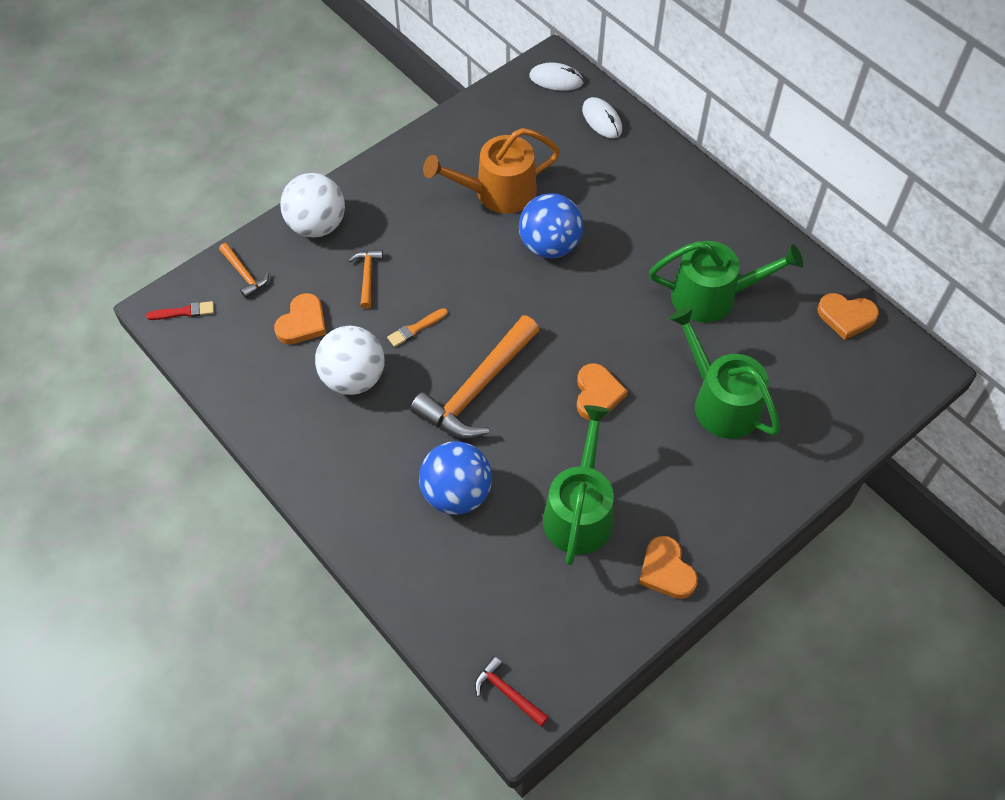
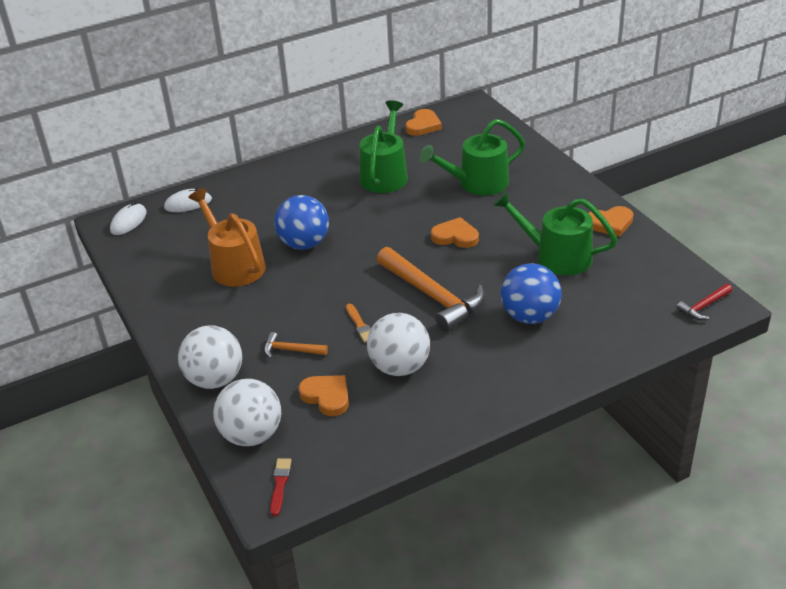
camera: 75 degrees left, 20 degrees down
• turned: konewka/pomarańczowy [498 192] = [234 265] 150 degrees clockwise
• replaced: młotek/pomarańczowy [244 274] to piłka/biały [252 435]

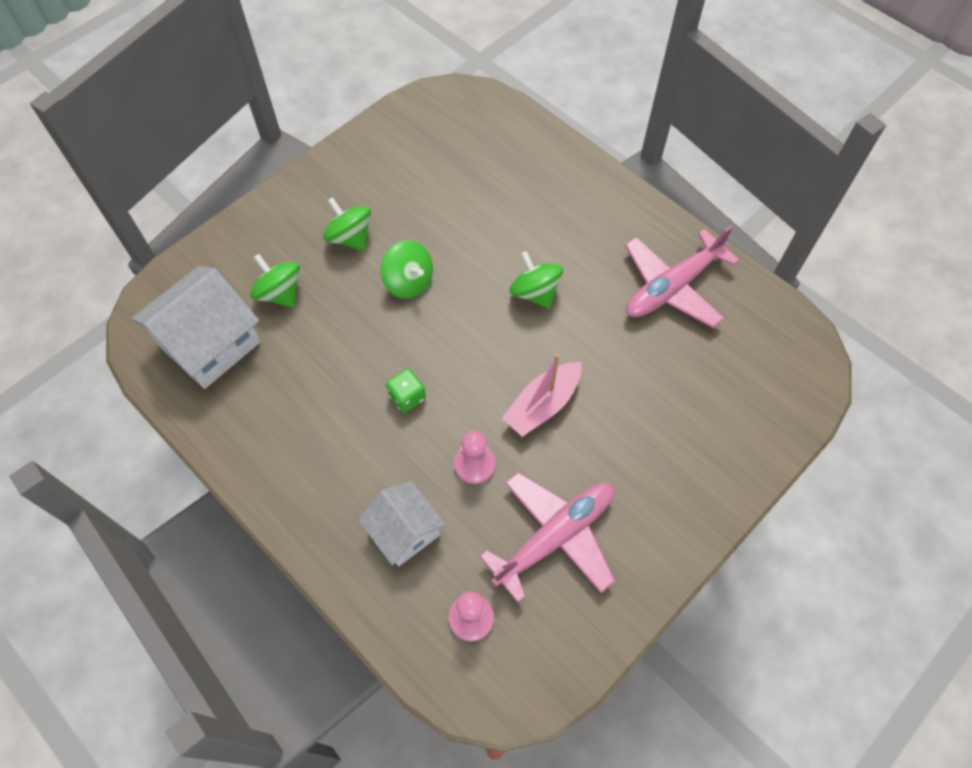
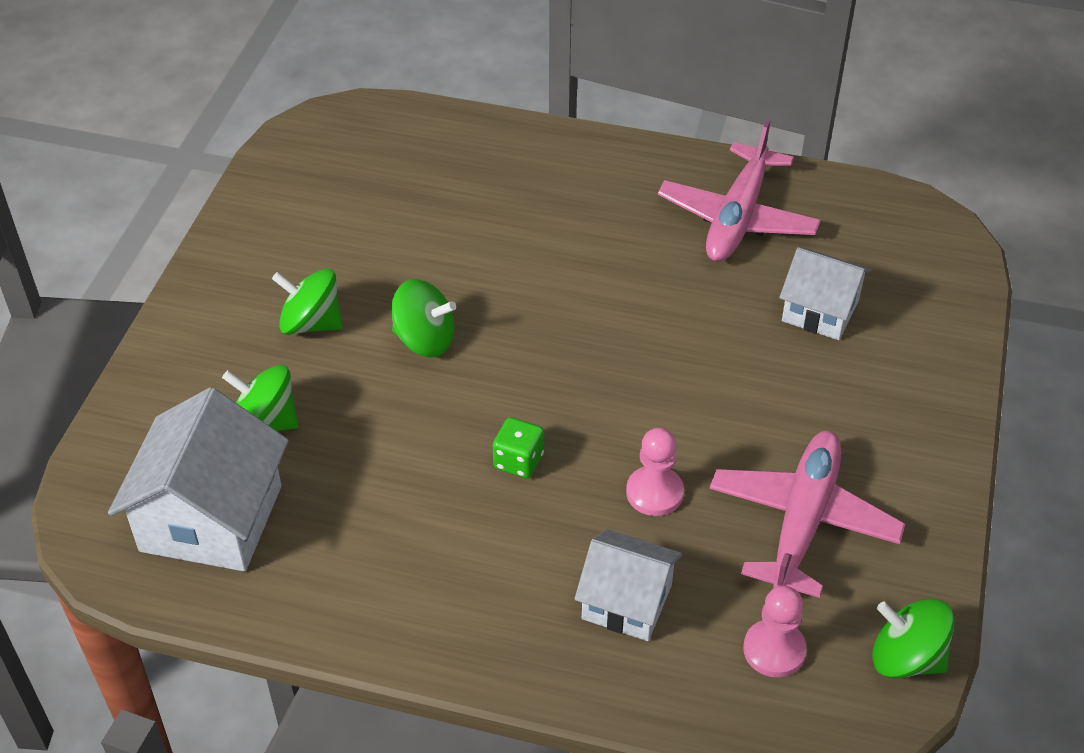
camera: 30 degrees left, 15 degrees down
• added: domek/biały [820 311]
• moved: bączek/zielony [535 292] to [906 658]
• removed: łódka/różowy [542 405]

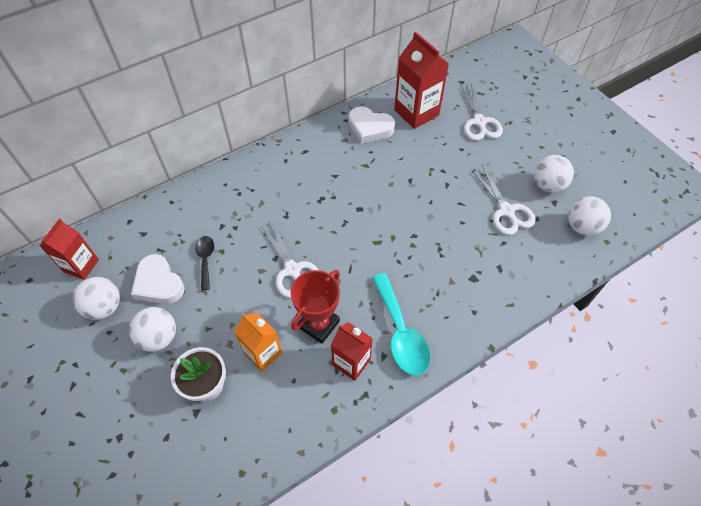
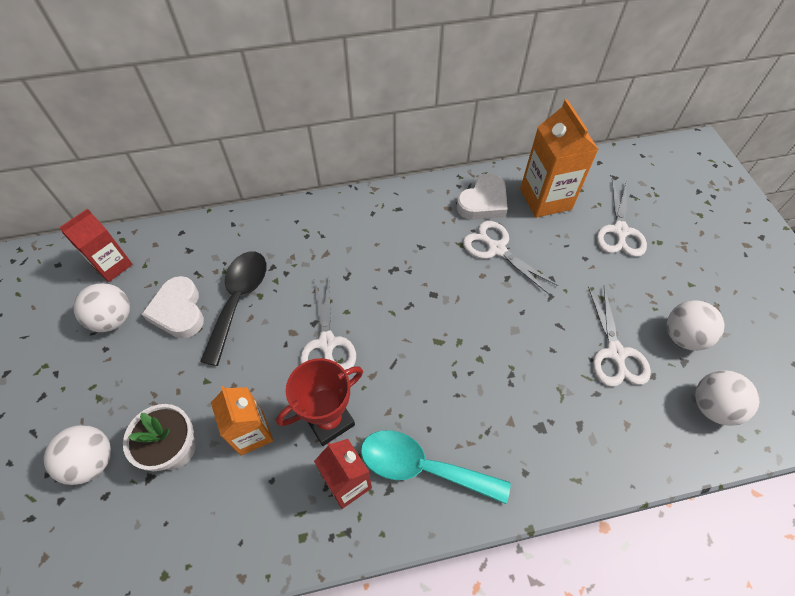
camera: 20 degrees right, 0 degrees up
• moved: piłka/biały [159 337] to [92 461]
• resized: łyżka/czarny [205 260] = [239 300] x1.79
• turned: łyżka/turkusowy [401 333] = [422 467] 105 degrees clockwise
• turned: serce/biały [370 128] = [483 202] 90 degrees counterclockwise
• added: nożyczki/biały [496 249]
• recoloured: karton mleka/czerwony [416 112] to karton mleka/pomarańczowy [545 199]

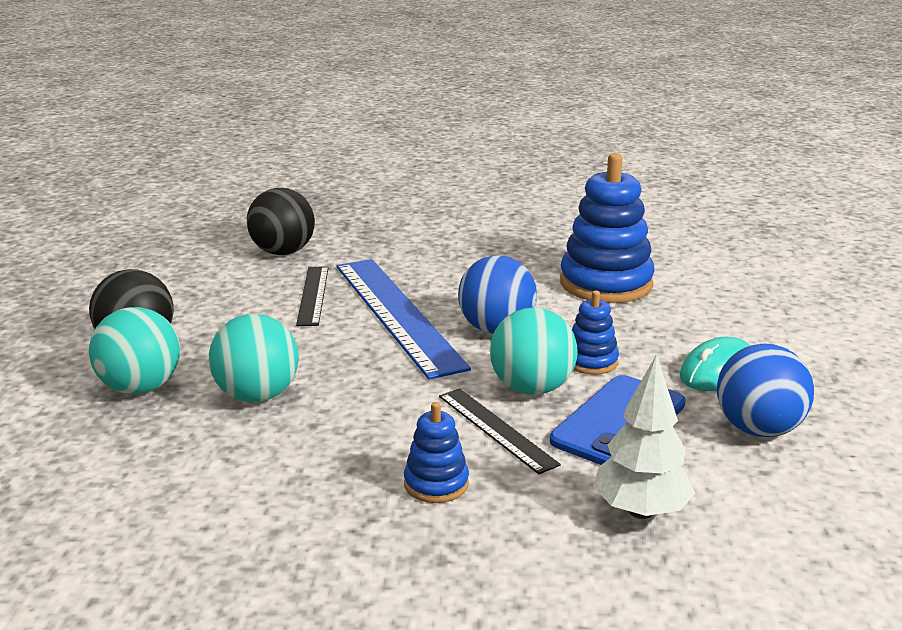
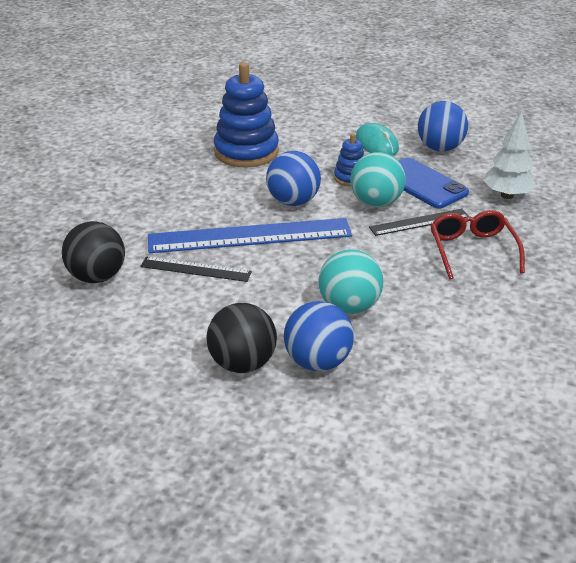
camera: 75 degrees left, 10 degrees up
• recoloured: piłka/turkusowy [140 388] to piłka/niebieski [318 362]
• replaced: zabawka nakładanka/niebieski [436 484] to okulary/czerwony [472 250]

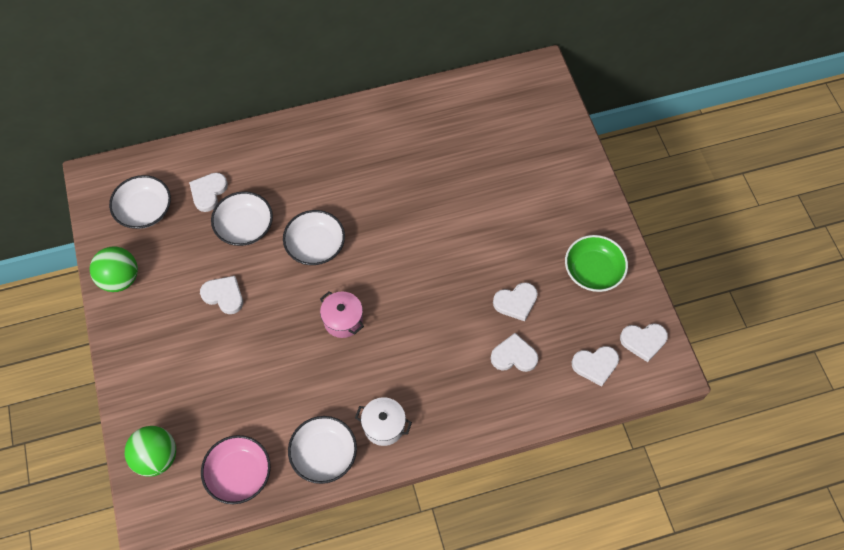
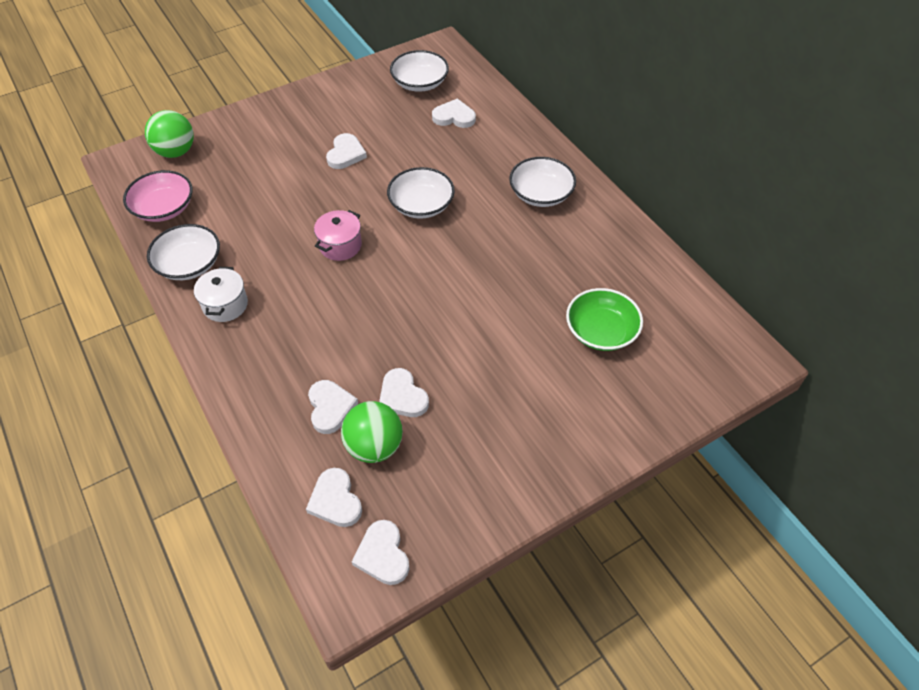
camera: 75 degrees right, 10 degrees down
• moved: piłka/zielony [120 279] to [374 446]
• moved: miska/biały [245 226] to [541 194]
• moved: miska/zielony [593 271] to [601 331]

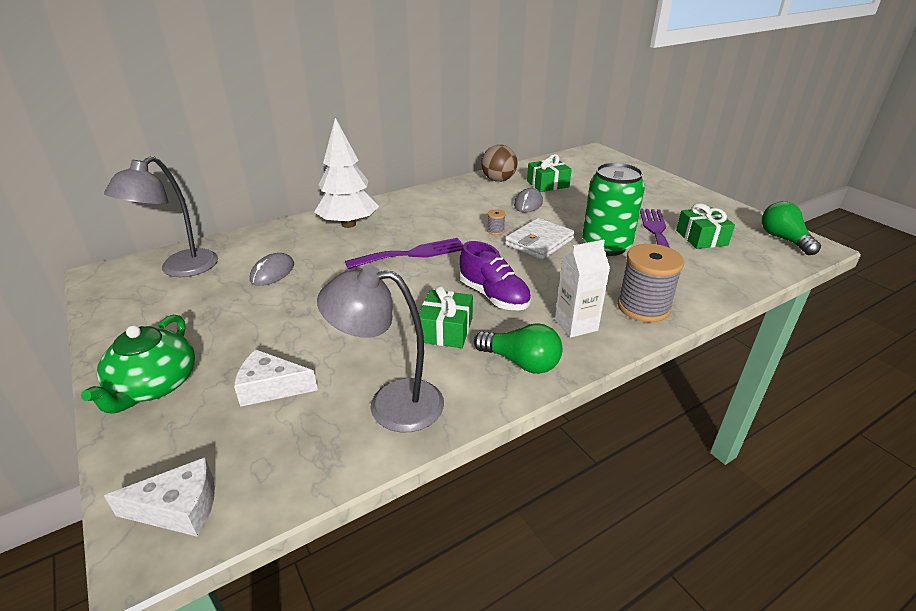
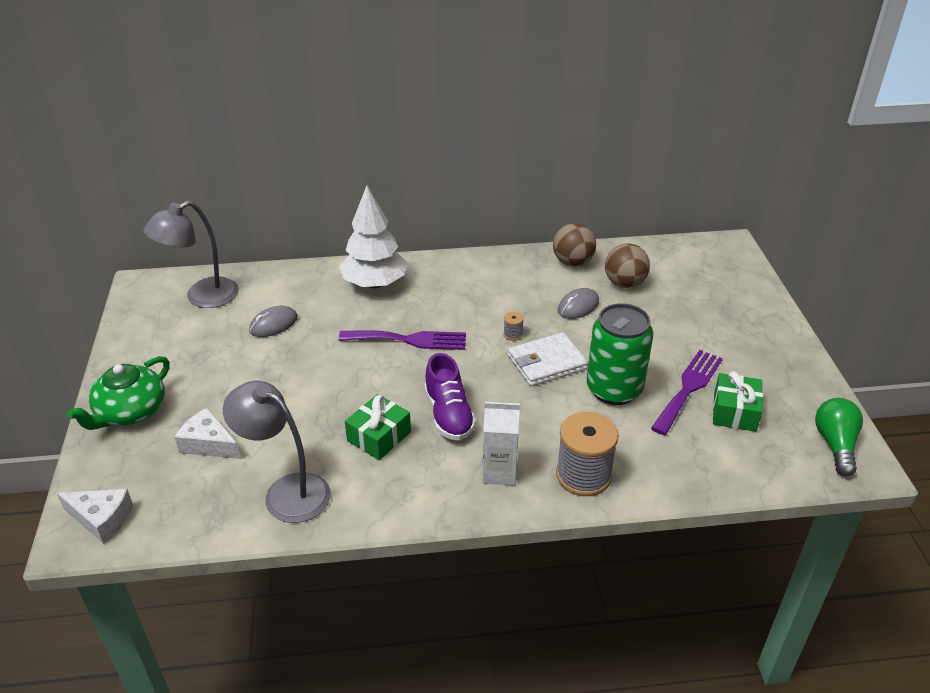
camera: 25 degrees right, 5 degrees up
• replaced: prezent/zielony [547 184] to piłka/brązowy [624 283]
• removed: żarówka/zielony [521 362]

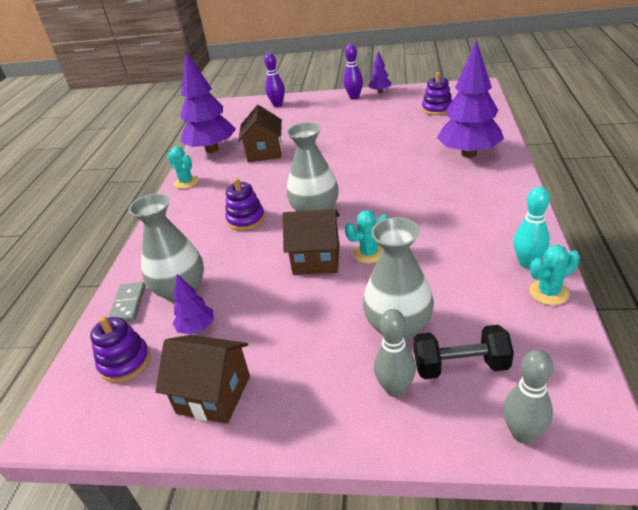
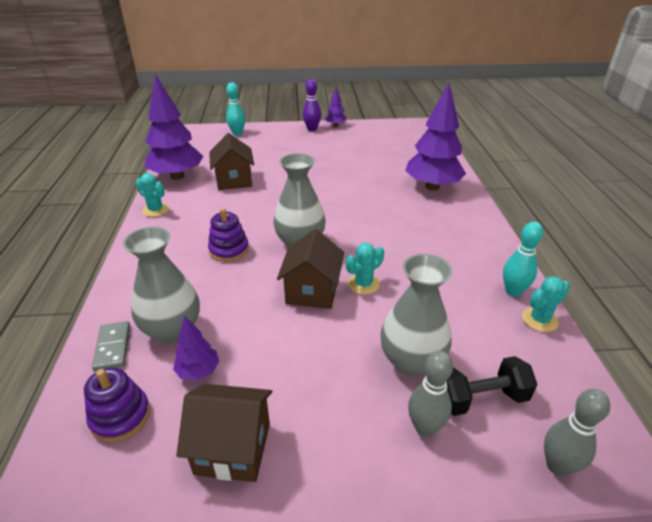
camera: 15 degrees left, 0 degrees up
• recoloured: kręgiel/fioletowy [277 104] to kręgiel/turkusowy [237 133]
• turned: domek/brązowy [316 259] = [312 291] 75 degrees counterclockwise
• removed: zabawka nakładanka/fioletowy [437 109]

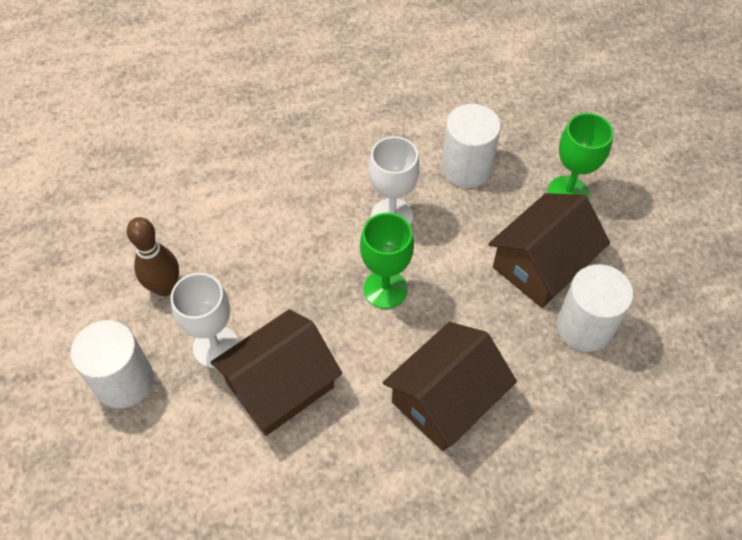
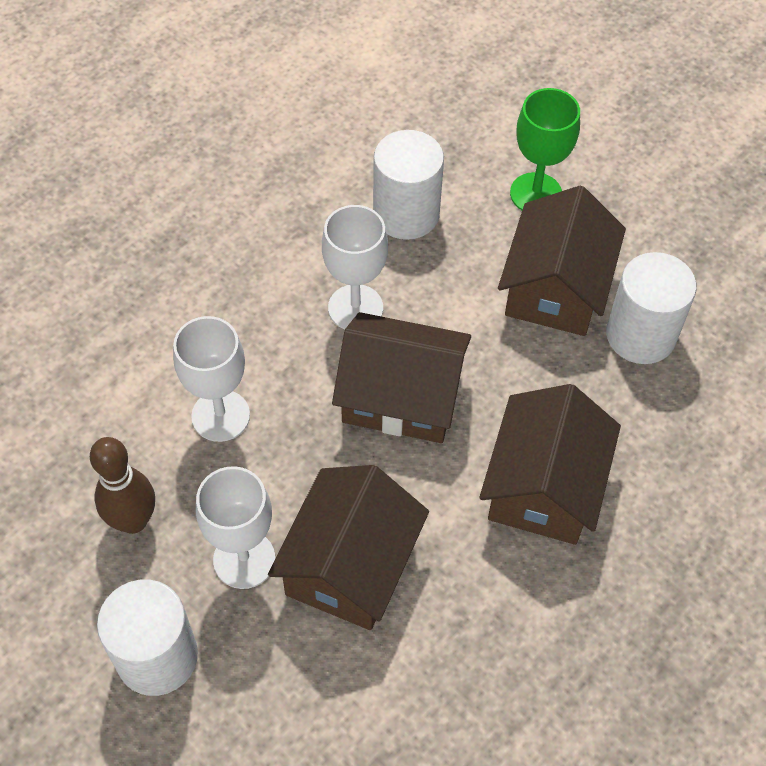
camera: 30 degrees left, 0 degrees up
• added: kielich/biały [220 416]
• replaced: kielich/zielony [385 289] to domek/brązowy [401 396]

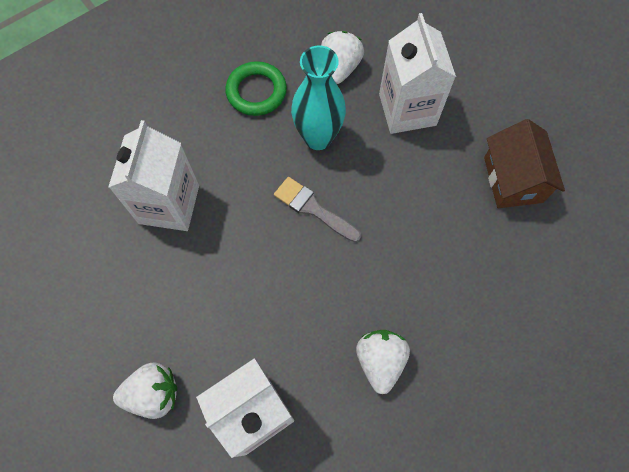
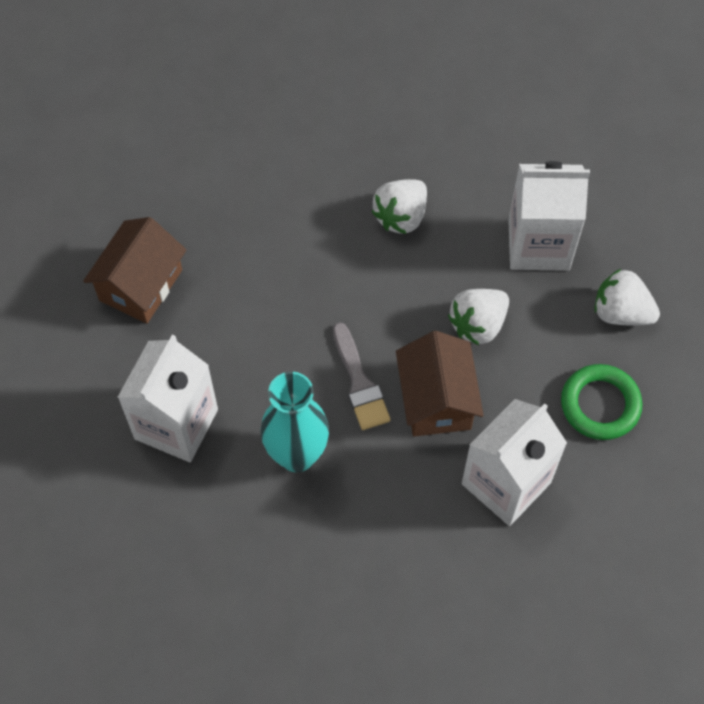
camera: 145 degrees left, 5 degrees down
• added: domek/brązowy [436 400]
• moved: truskawka/biały [340 68] to [478 324]
• moved: pierścień/zielony [256 92] to [600 405]

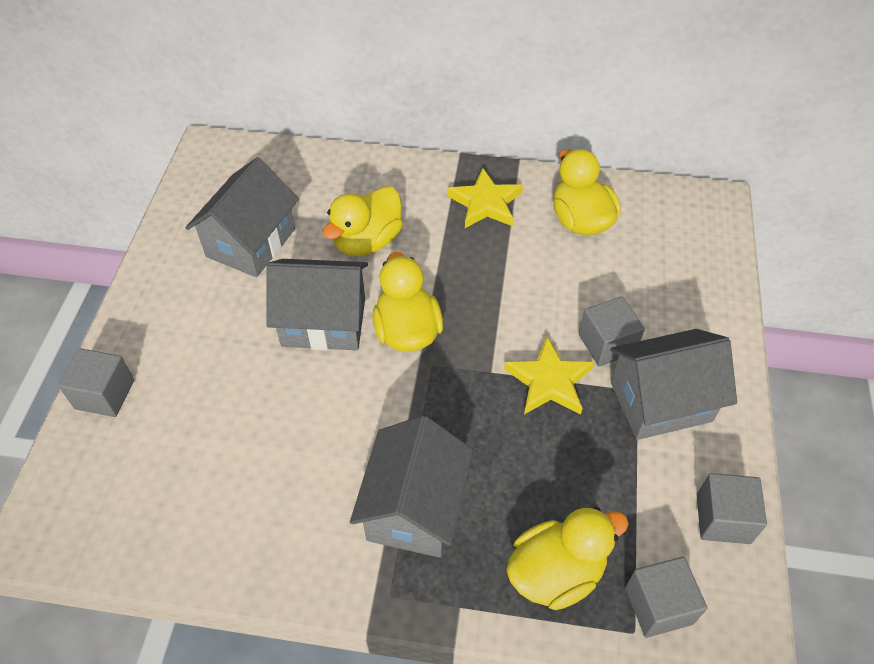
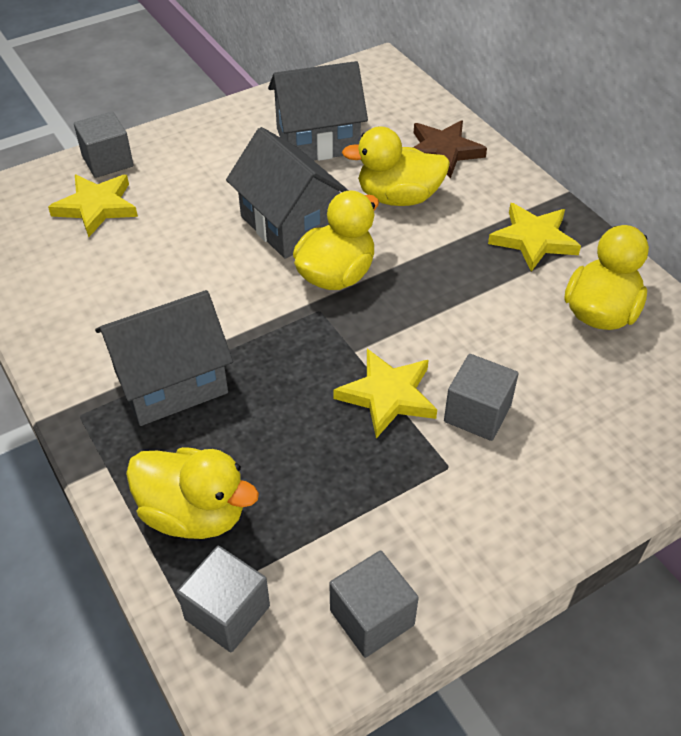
camera: 50 degrees right, 5 degrees down
• added: gwiazda/żółty [96 207]
• added: gwiazda/brązowy [443 151]
• removed: domek/szary [660 401]

